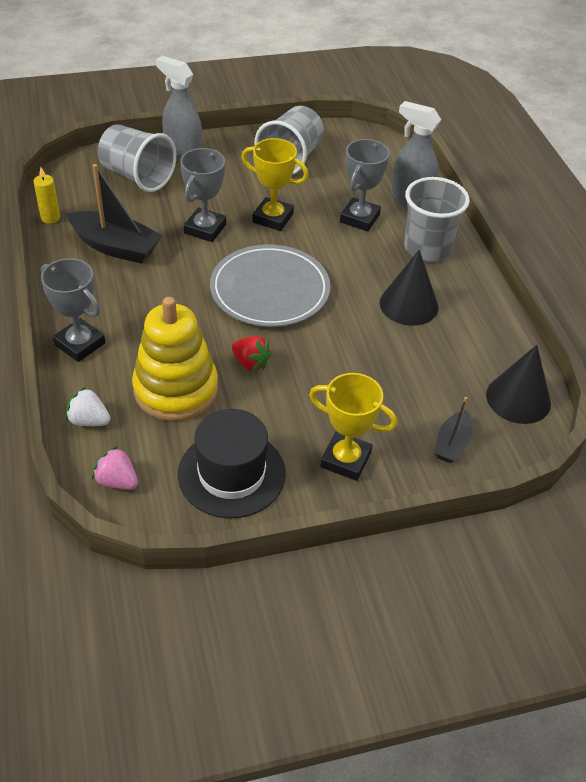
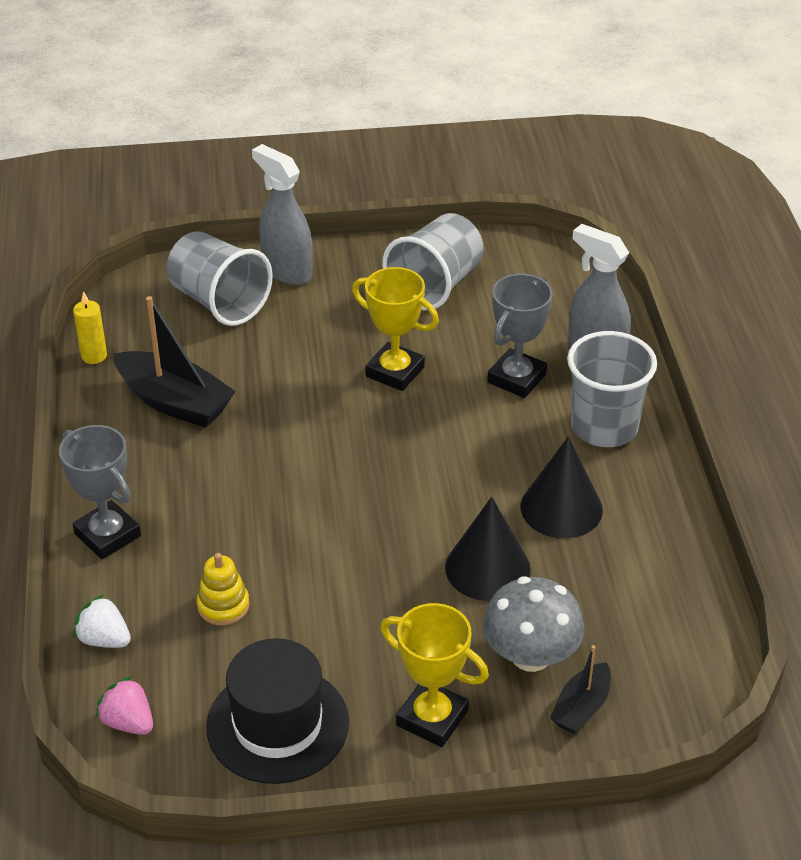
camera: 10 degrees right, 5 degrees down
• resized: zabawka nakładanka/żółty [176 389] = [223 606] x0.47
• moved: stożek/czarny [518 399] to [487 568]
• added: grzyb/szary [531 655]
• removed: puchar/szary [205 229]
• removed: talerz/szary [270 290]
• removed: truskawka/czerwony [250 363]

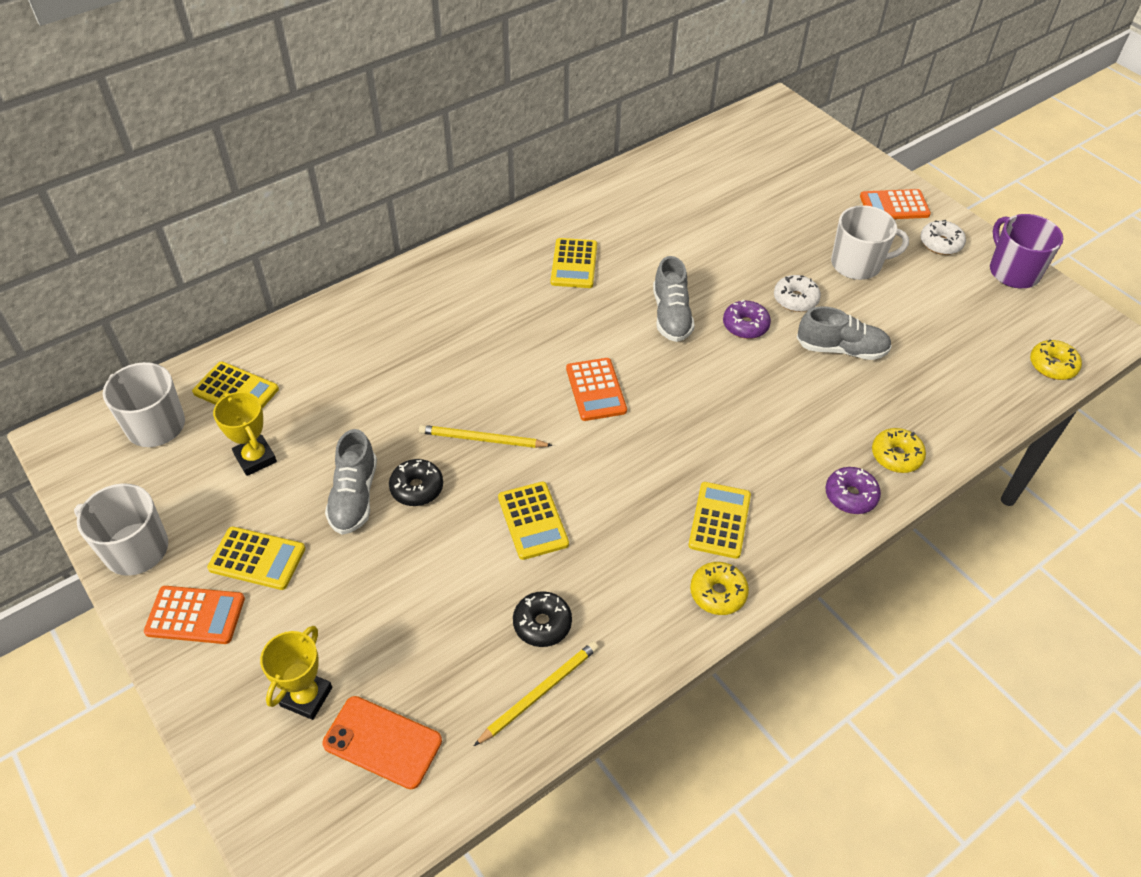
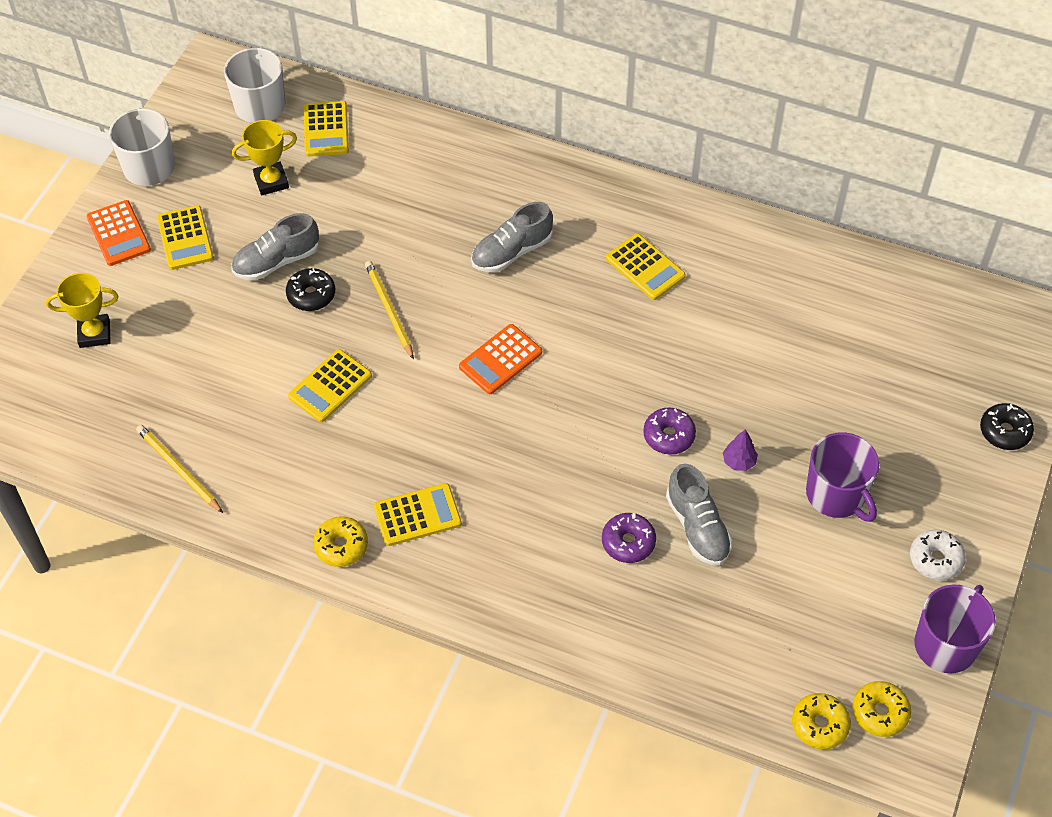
camera: 60 degrees right, 5 degrees up
• turned: ołówek/żółty [539 693] = [178 469] 150 degrees counterclockwise
• turned: puchar/żółty [255 458] = [271 181] 45 degrees clockwise
• moved: but/szary [671 315] to [511 252]
• moved: donut/fioletowy [850 496] to [628 542]
• turned: kalkulator/żółty [574 264] = [645 267] 105 degrees counterclockwise
• replaced: donut/biały [795 299] to drzewko/fioletowy [739 462]
• recoloured: kubek/biały [857 264] to kubek/fioletowy [836 495]
• moved: donut/żółty [896 456] to [880 712]
• moved: donut/czarny [542 624] to [1004 431]
• removed: telefon/pomarańczowy [382 742]
• removed: kalkulator/pomarańczowy [894 206]

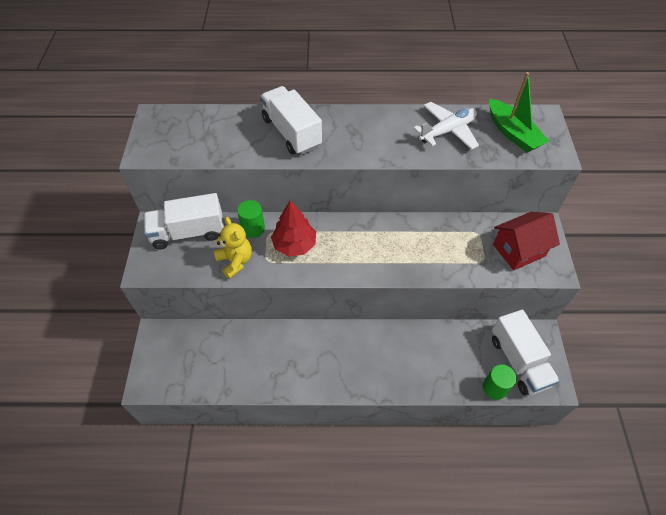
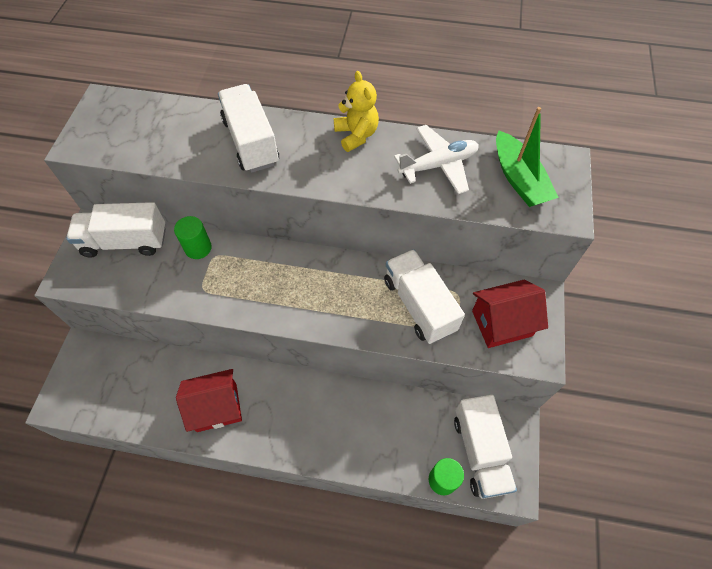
camera: 10 degrees right, 5 degrees up
• added: domek/czerwony [217 407]
• moved: miś/żółty [235 261] to [356 135]
• added: ciężarówka/biały [419 305]
• removed: drzewko/czerwony [294 245]

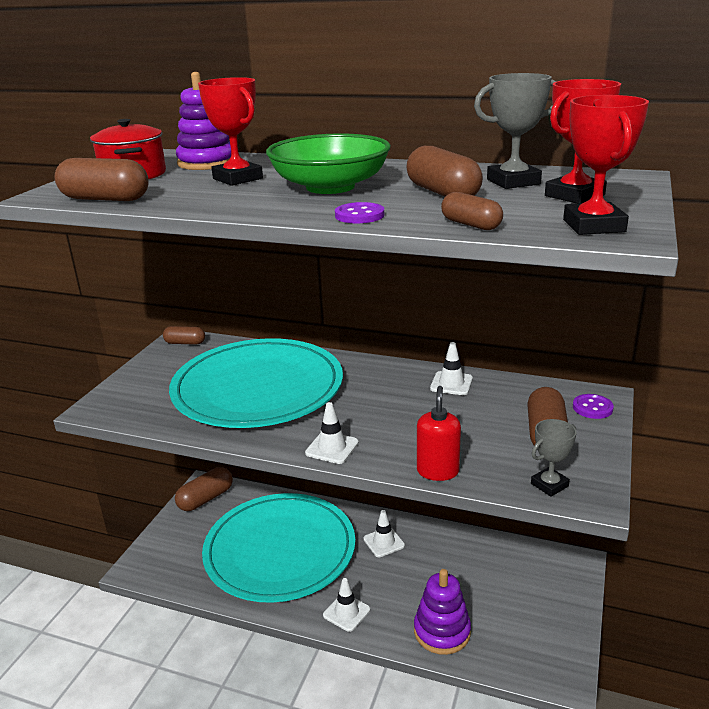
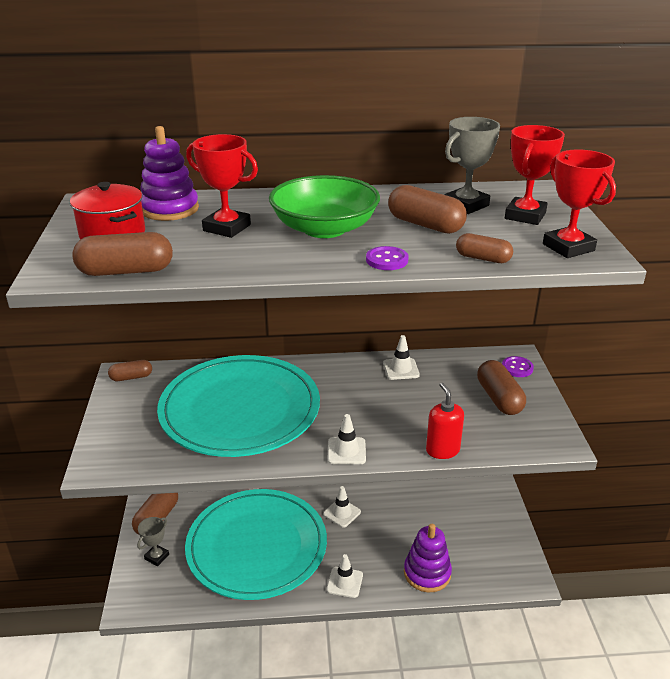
camera: 25 degrees left, 5 degrees up
• moved: puchar/szary [549 485] to [157 557]

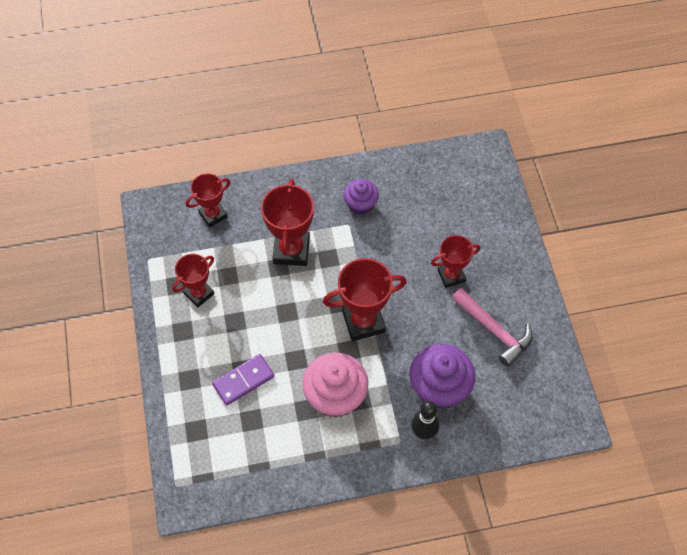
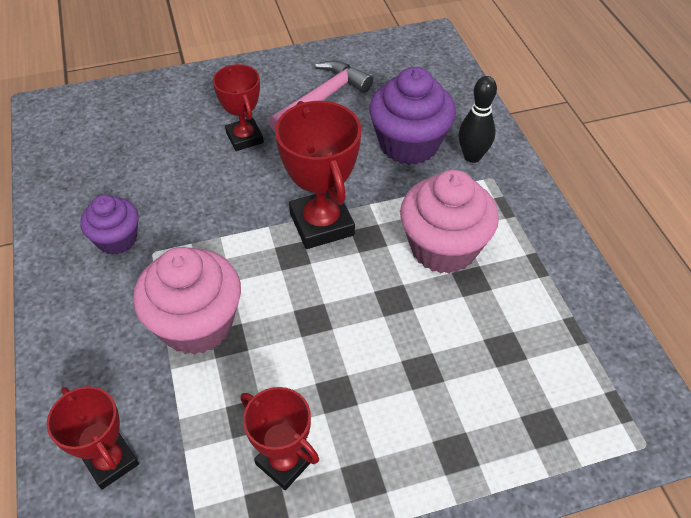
camera: 95 degrees left, 10 degrees down
• replaced: puchar/czerwony [291 250] to muffinka/różowy [197 324]
• removed: kostka domina/fioletowy [243 381]

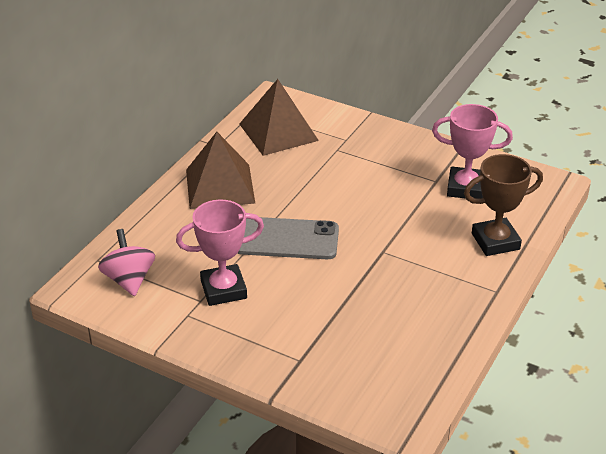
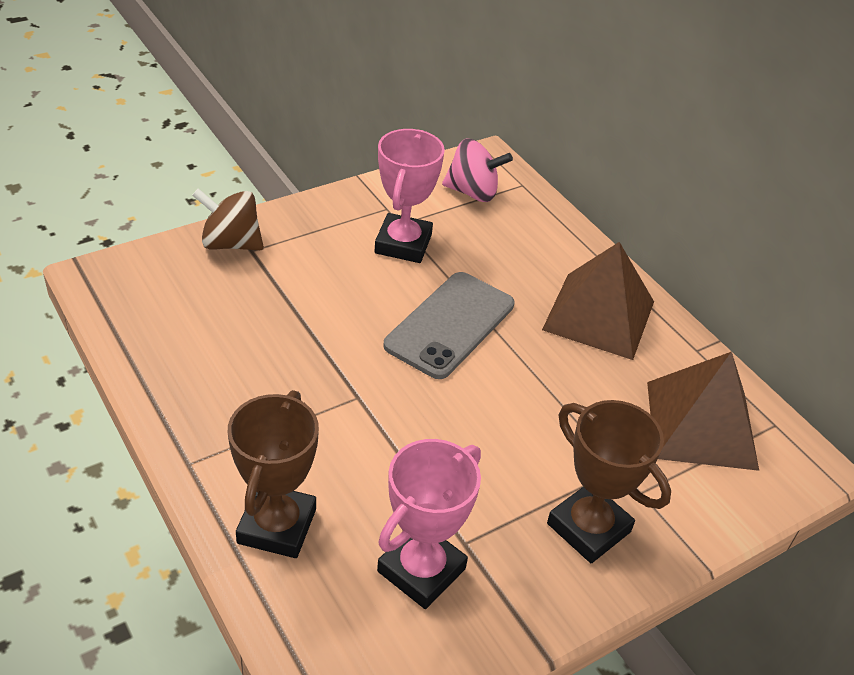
camera: 115 degrees right, 5 degrees up
• added: bączek/brązowy [231 243]
• added: puchar/brązowy [588 527]

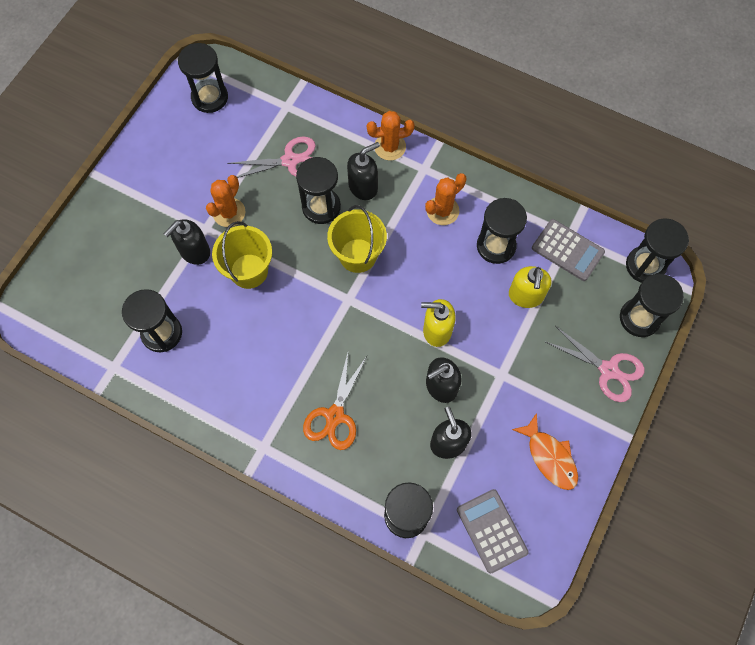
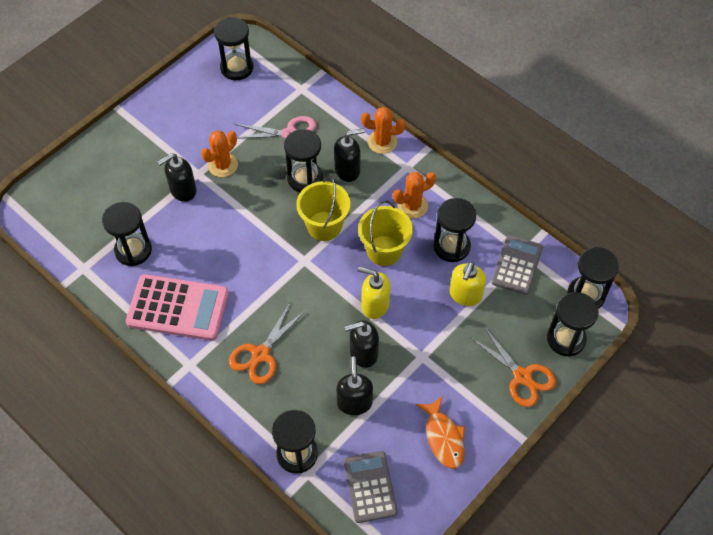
camera: 15 degrees right, 10 degrees down
• added: kalkulator/różowy [178 308]
• moved: wiadro/żółty [249 271] to [384 250]
• recoloured: nożyczki/różowy [608 370] to nożyczki/pomarańczowy [522 377]
• turned: kalkulator/szary [567 250] = [517 265] 120 degrees counterclockwise

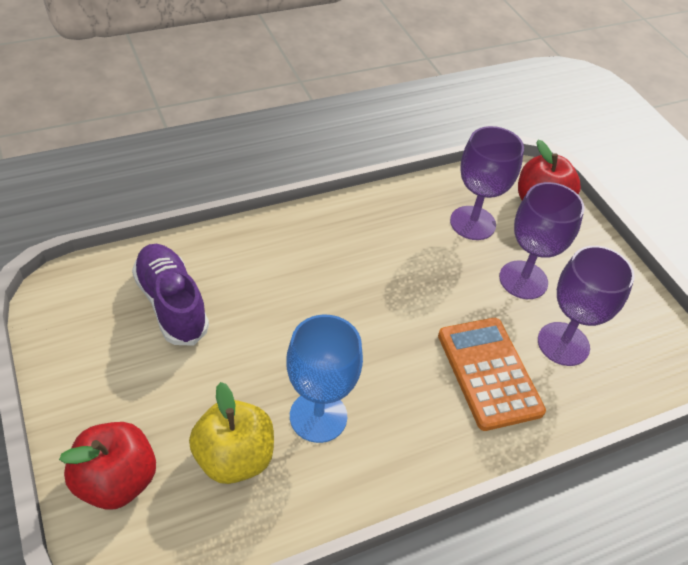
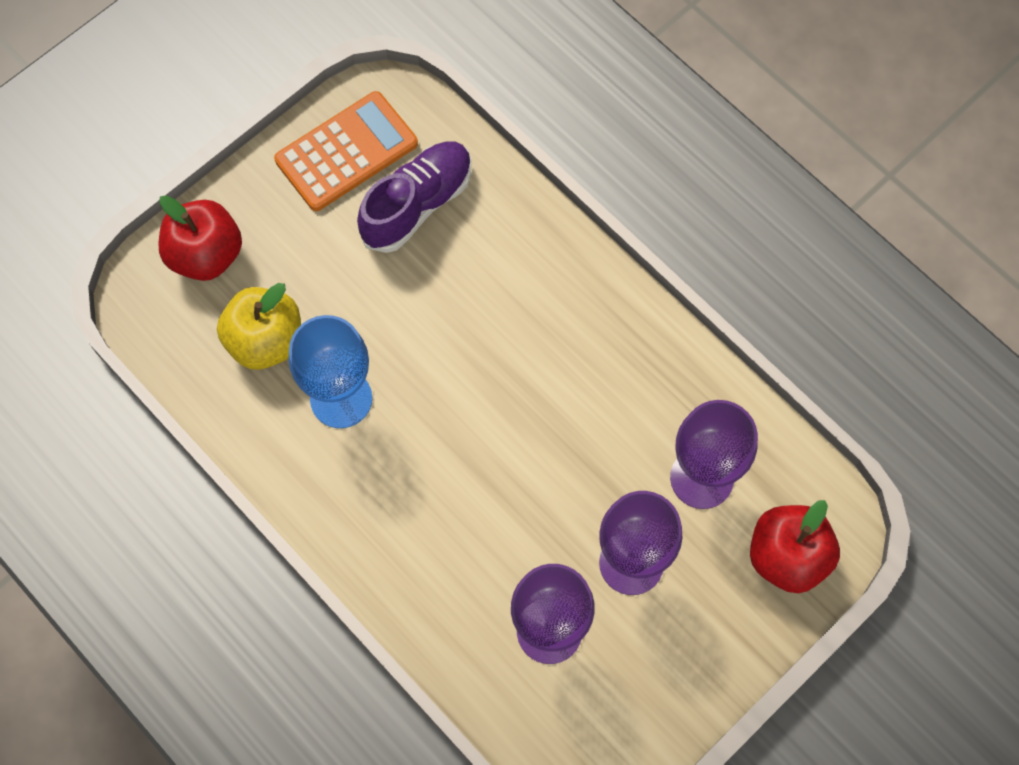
camera: 75 degrees right, 20 degrees up
• moved: kalkulator/pomarańczowy [488 373] to [346 152]

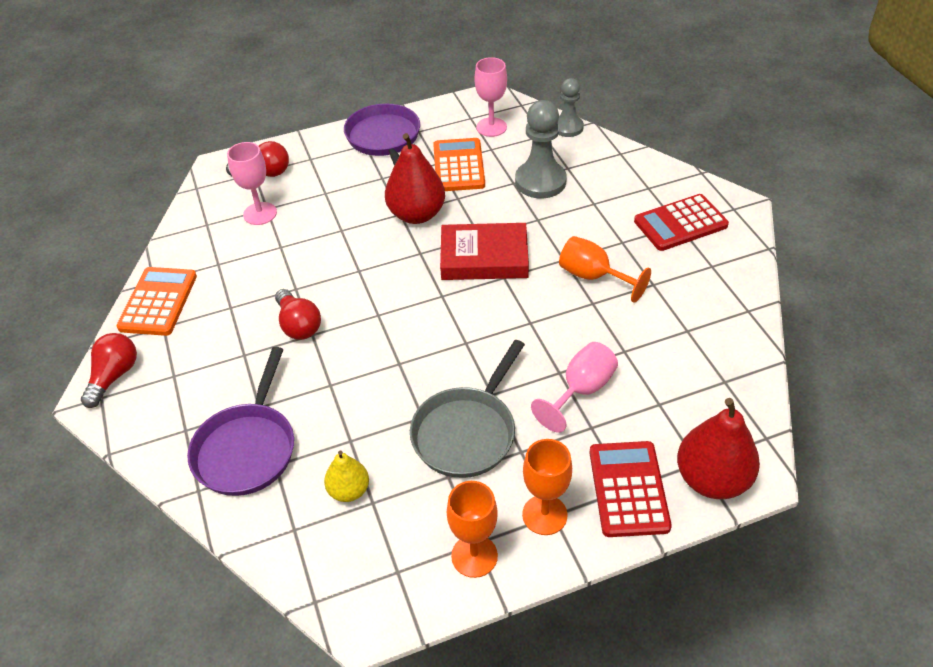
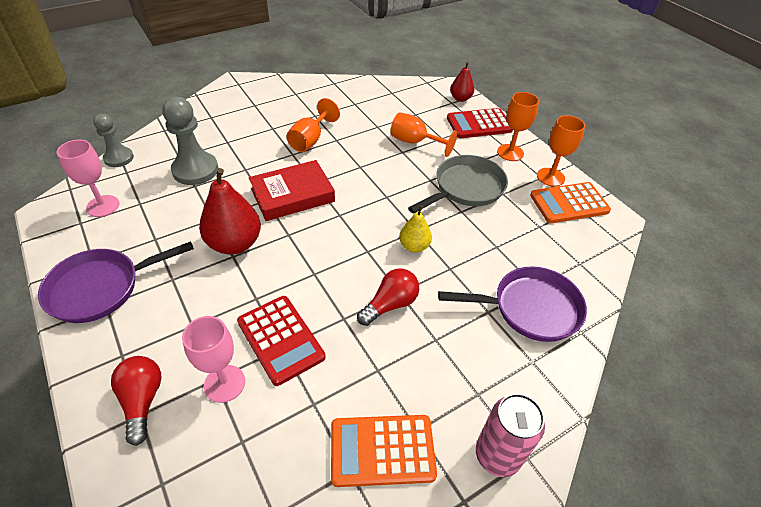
camera: 105 degrees left, 0 degrees up
• moved: kalkulator/czerwony [680 223] to [280 339]
• turned: książka/czerwony [484 257] = [292 195] 75 degrees clockwise
• recoloured: kielich/różowy [581 390] to kielich/pomarańczowy [415 142]
• moved: gruszka/żółty [349 490] to [414 246]
• turned: patelnia/szary [467 432] = [465 188] 60 degrees counterclockwise
• resized: gruszka/czerwony [712 479] = [460 98] x0.57
• replaced: żarówka/czerwony [114 376] to puszka/różowy [497 455]
• moved: kalkulator/pomarańczowy [458 166] to [569 203]

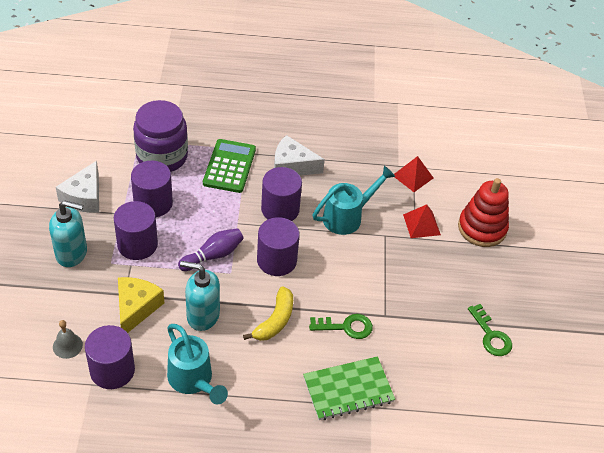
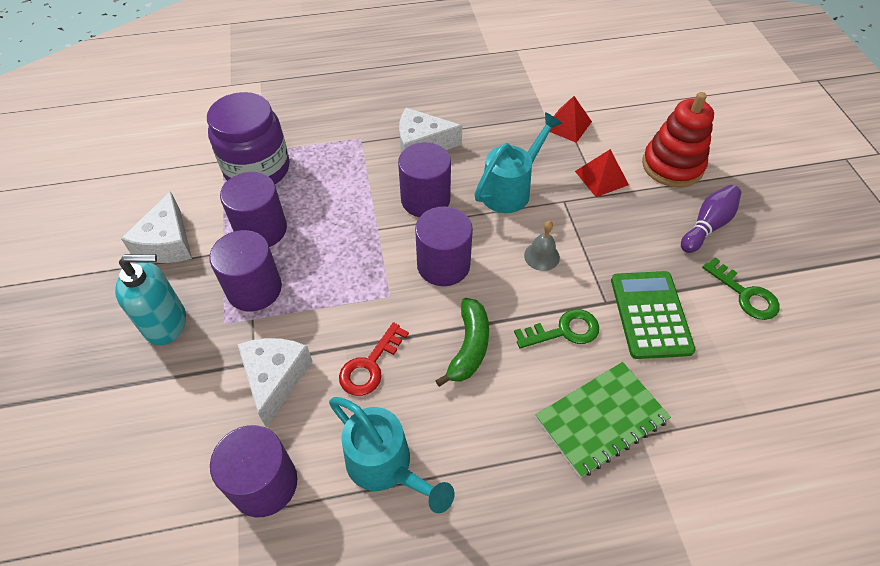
camera: 10 degrees left, 5 degrees up
• recoloured: ser/żółty [136 308] to ser/biały [275 379]
• replaced: dozownik mydła/turkusowy [202 315] to klucz/czerwony [370 365]
• recoloured: banan/żółty [275 321] to banan/zielony [469 347]
• moved: dzwonek/szary [67 345] to [541 256]
• moved: kalkulator/zielony [229 166] to [650 314]
• moved: kręgiel/fioletowy [213 255] to [707 226]

